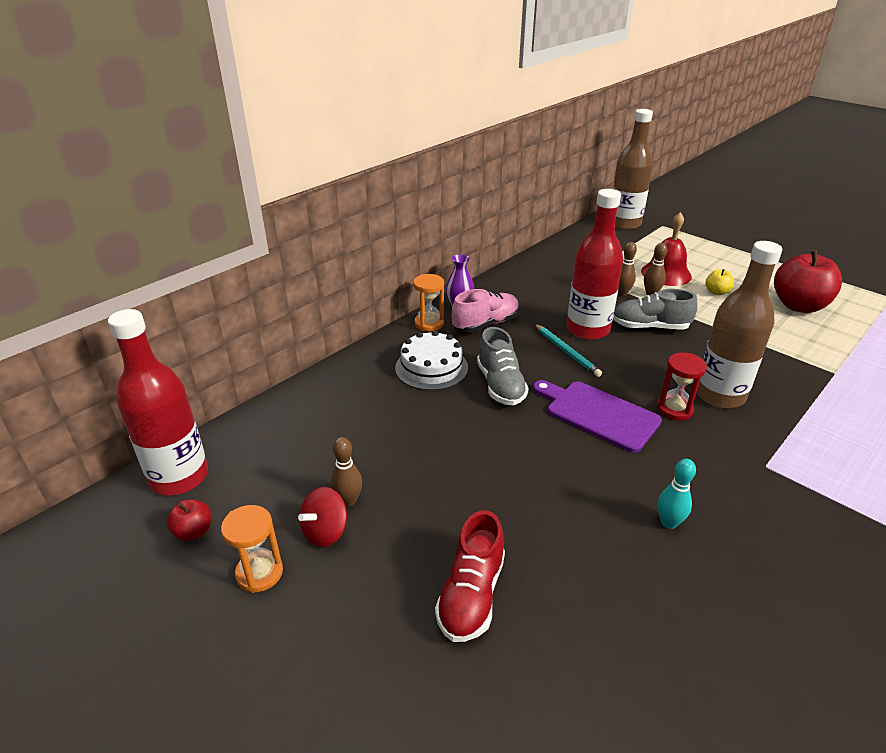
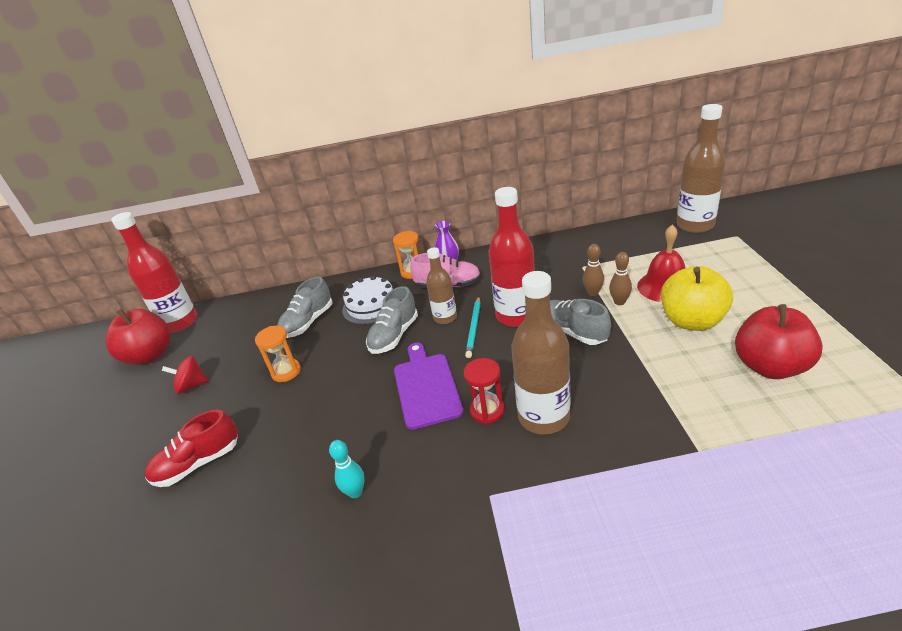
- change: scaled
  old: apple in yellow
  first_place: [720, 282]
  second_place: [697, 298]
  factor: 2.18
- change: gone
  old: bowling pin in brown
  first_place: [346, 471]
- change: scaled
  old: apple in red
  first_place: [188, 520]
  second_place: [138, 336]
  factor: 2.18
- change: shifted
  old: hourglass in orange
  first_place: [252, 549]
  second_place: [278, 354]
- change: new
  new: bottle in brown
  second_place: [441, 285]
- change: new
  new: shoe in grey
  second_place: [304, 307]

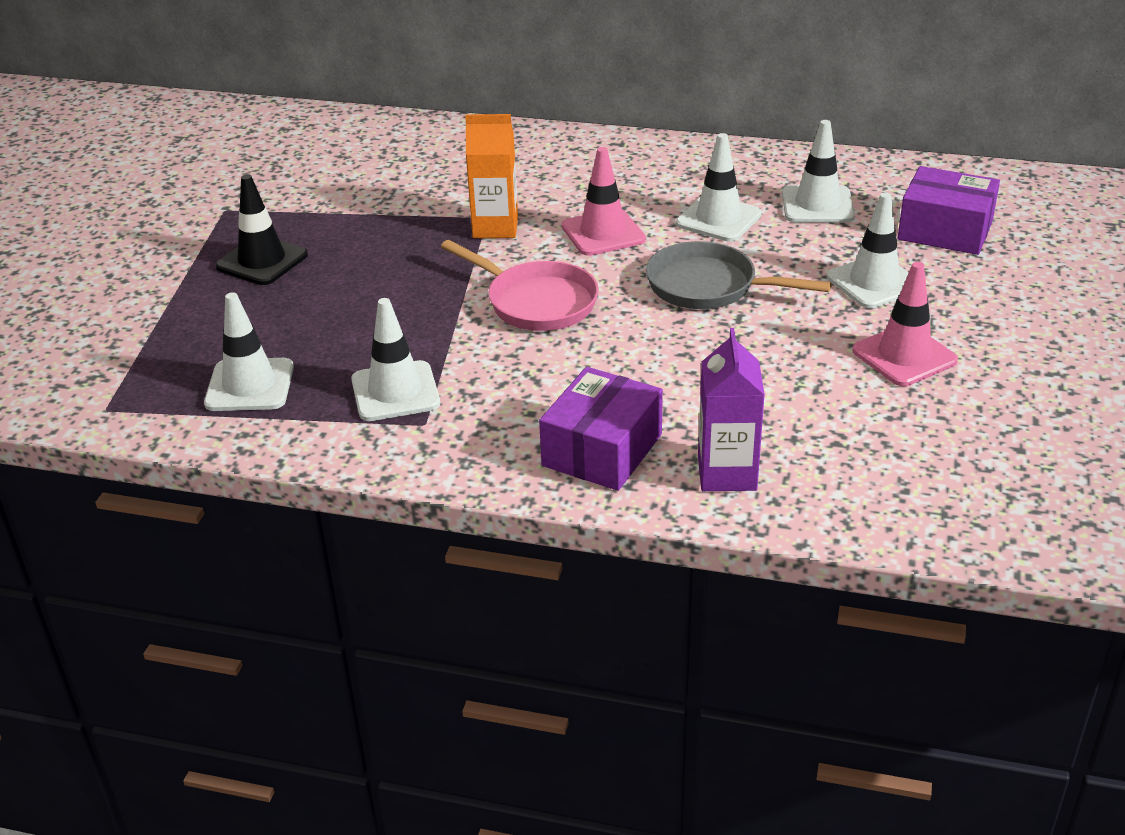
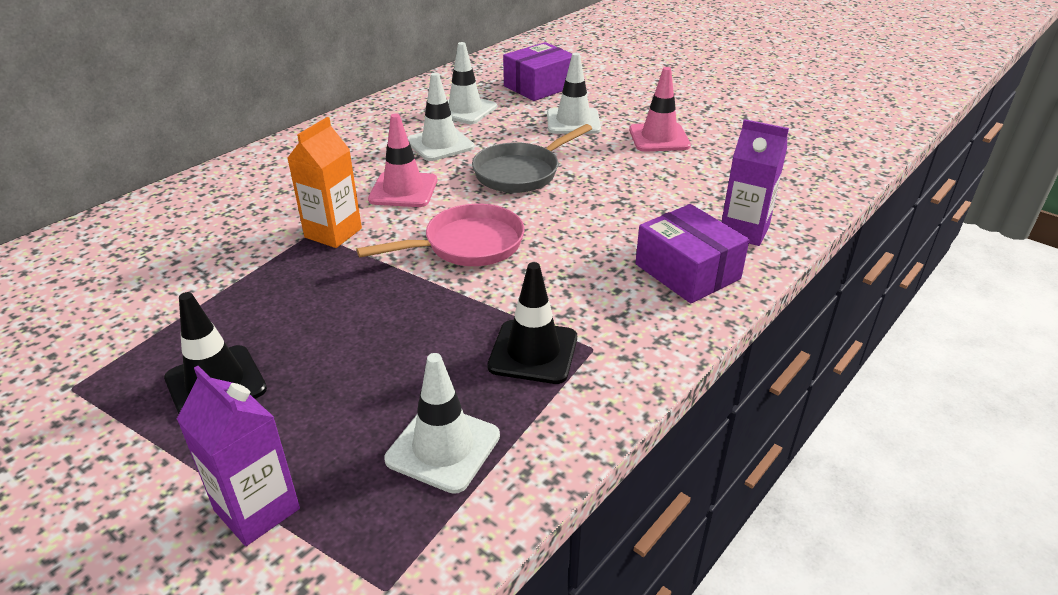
- change: repainted
  old: traffic cone in white
  new: traffic cone in black
  first_place: [395, 359]
  second_place: [532, 323]
- change: new
  new: carton in purple
  second_place: [238, 456]

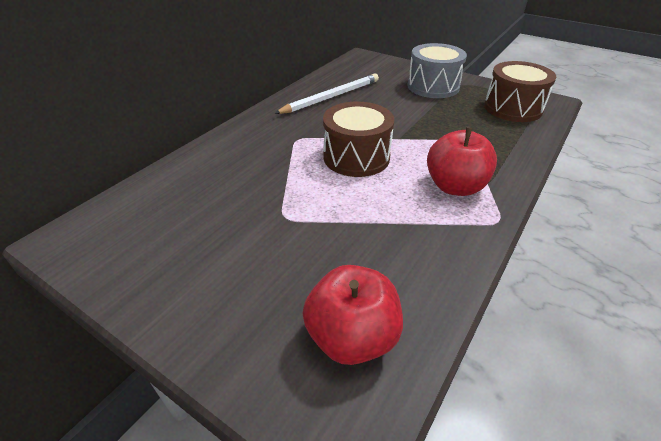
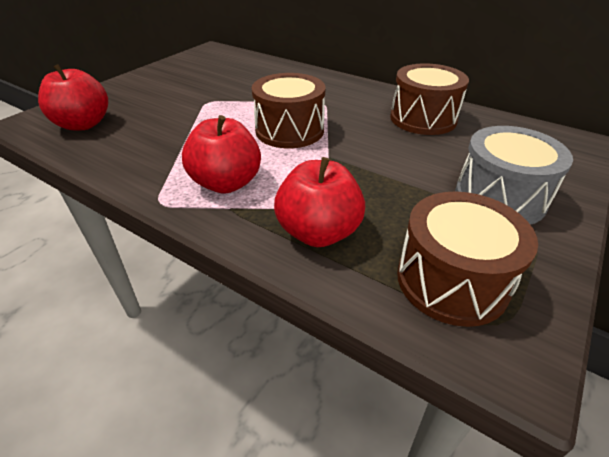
- change: swapped
  old: pencil in white
  new: drum in brown
  first_place: [326, 94]
  second_place: [429, 99]
- change: new
  new: apple in red
  second_place: [319, 202]

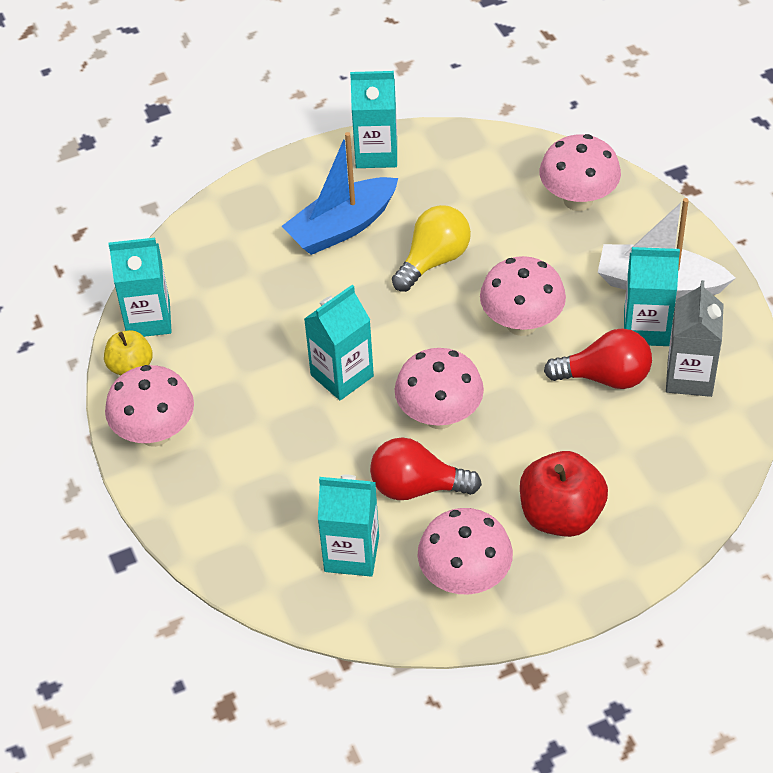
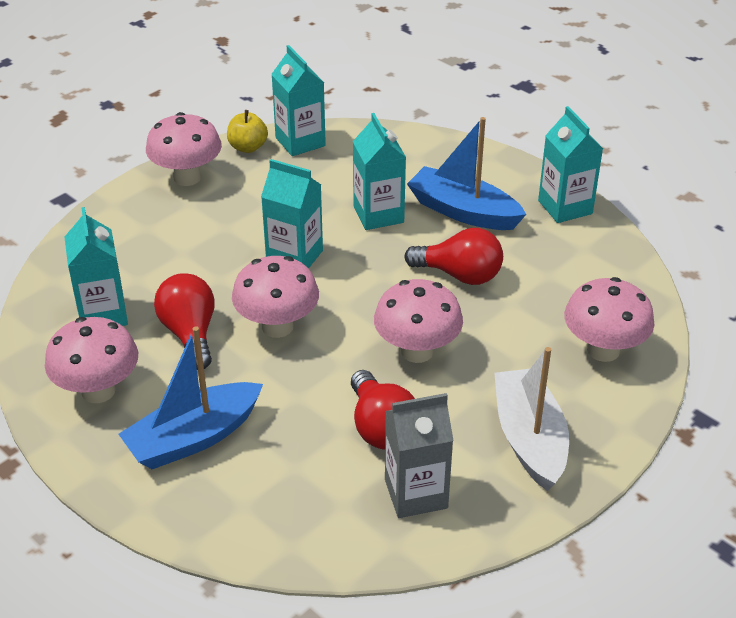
- change: repainted
  old: light bulb in yellow
  new: light bulb in red
  first_place: [431, 248]
  second_place: [453, 256]
- change: shifted
  old: carton in turquoise
  first_place: [652, 296]
  second_place: [379, 171]
- change: swapped
  old: apple in red
  new: boat in blue
  first_place: [564, 494]
  second_place: [191, 397]

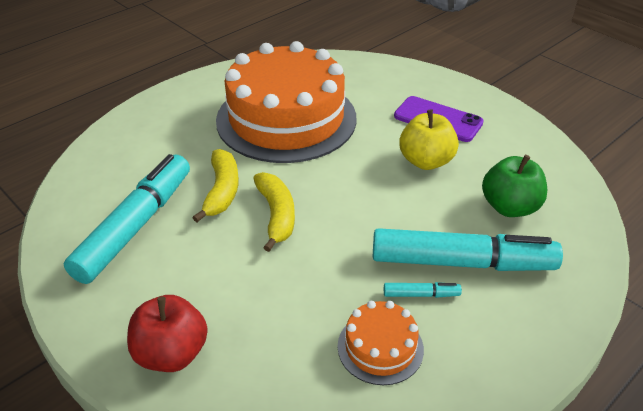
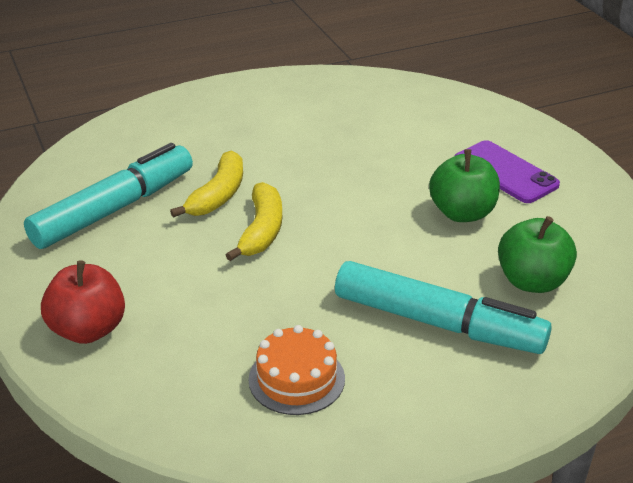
- change: gone
  old: cake in orange
  first_place: [286, 102]
- change: repainted
  old: apple in yellow
  new: apple in green
  first_place: [429, 139]
  second_place: [464, 185]
- change: gone
  old: marker in turquoise
  first_place: [423, 290]

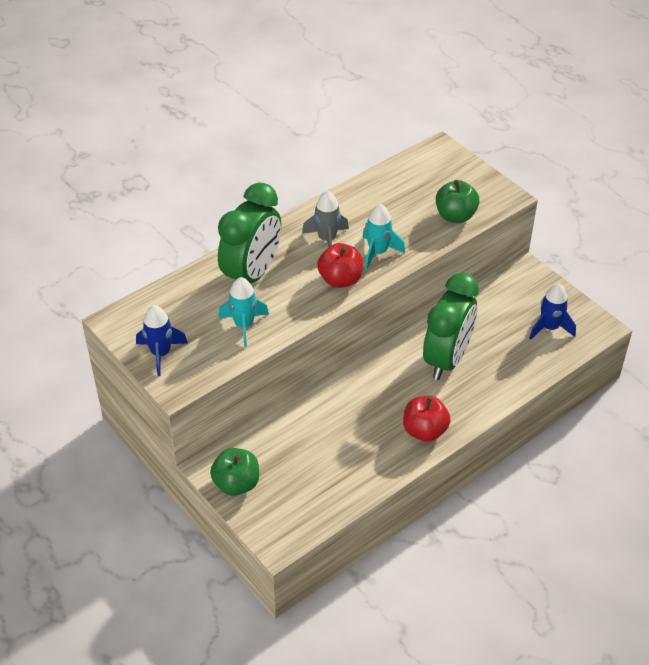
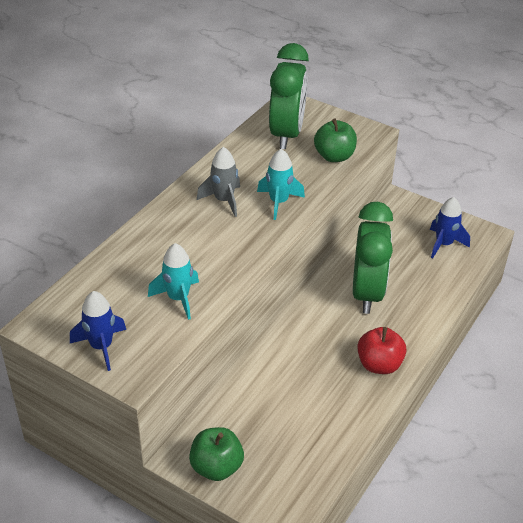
- change: shifted
  old: clock in green
  first_place: [249, 233]
  second_place: [289, 96]
- change: gone
  old: apple in red
  first_place: [340, 265]

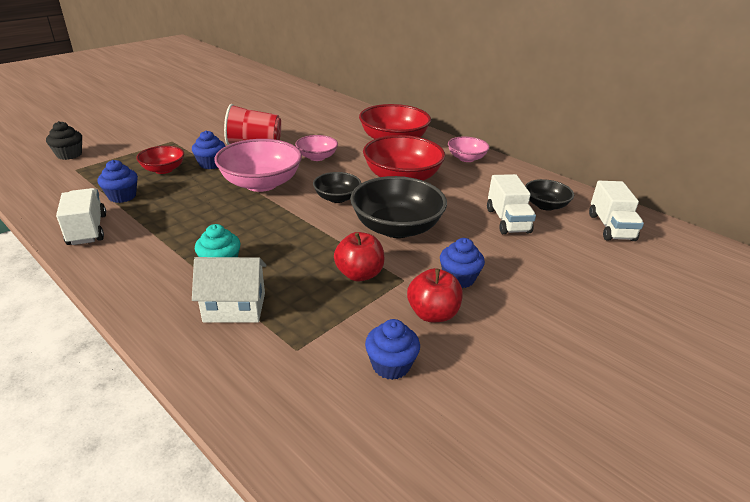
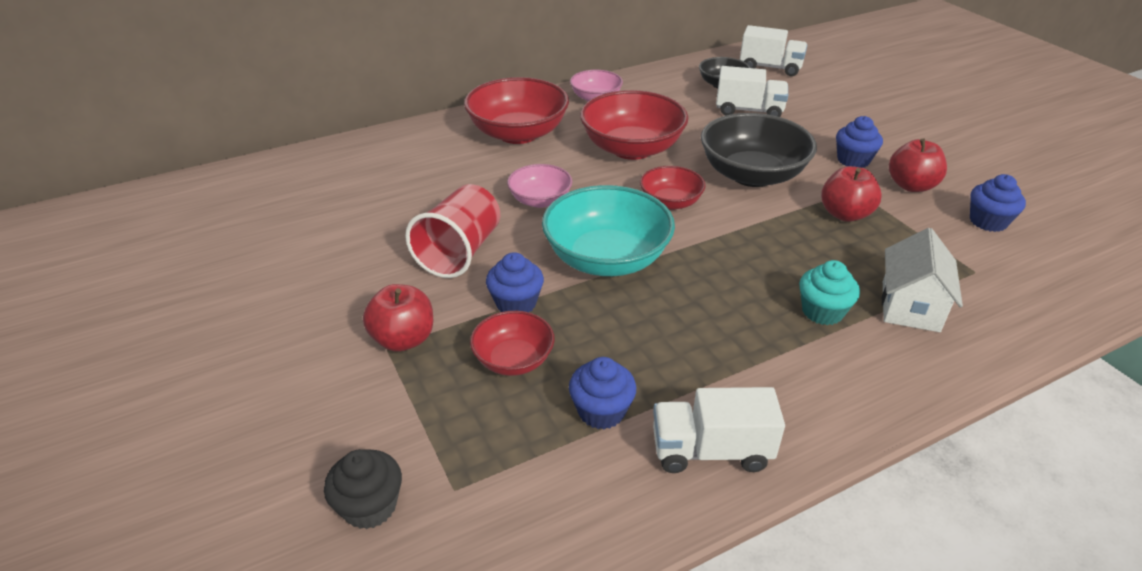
- change: repainted
  old: bowl in pink
  new: bowl in turquoise
  first_place: [258, 165]
  second_place: [608, 230]
- change: repainted
  old: bowl in black
  new: bowl in red
  first_place: [337, 187]
  second_place: [673, 188]
- change: new
  new: apple in red
  second_place: [398, 318]

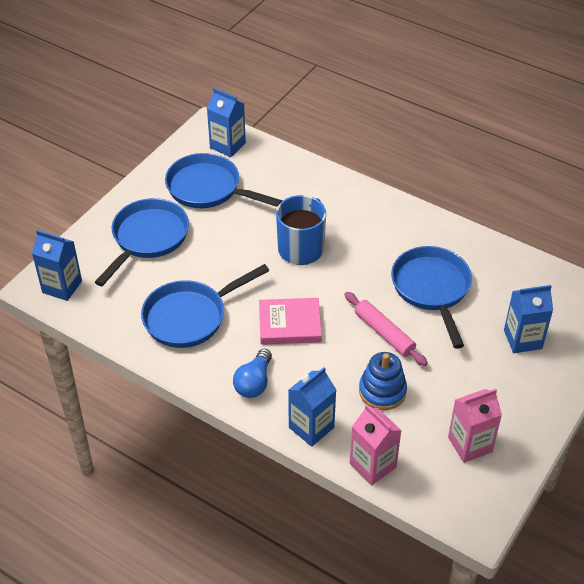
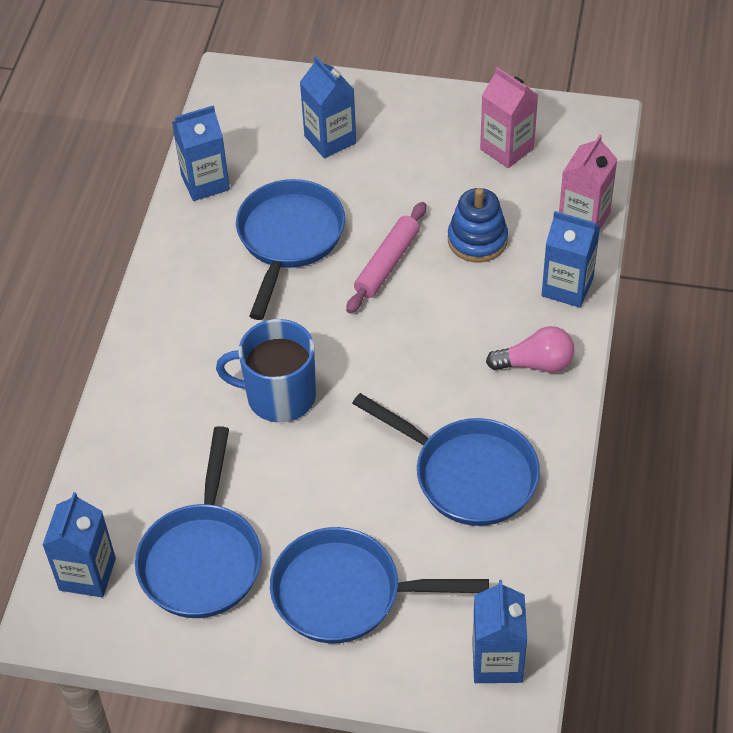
- change: rotated
  old: pan in blue
  first_place: [431, 297]
  second_place: [290, 249]
  degrees: 135
- change: gone
  old: book in pink
  first_place: [290, 321]
- change: repainted
  old: light bulb in blue
  new: light bulb in pink
  first_place: [252, 373]
  second_place: [530, 349]
- change: new
  new: carton in blue
  second_place: [201, 153]

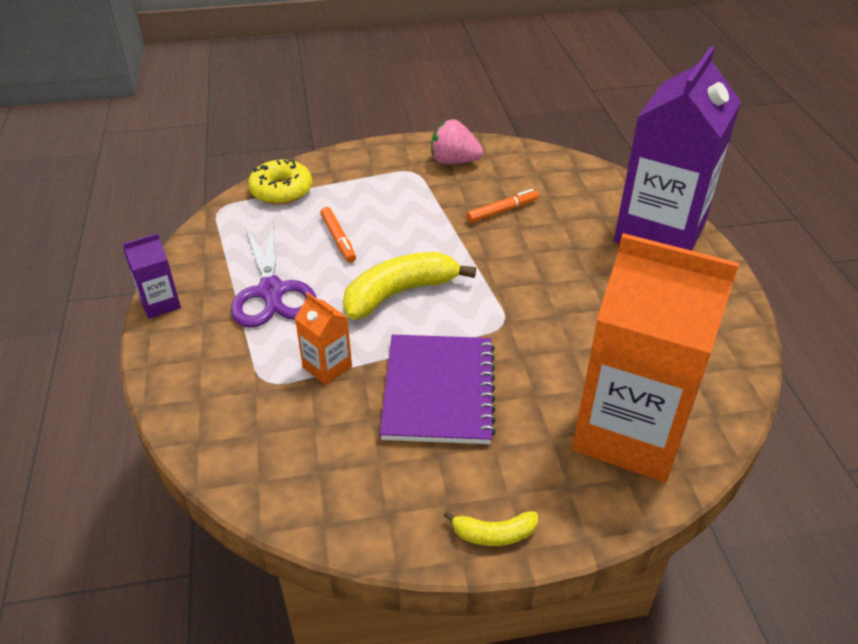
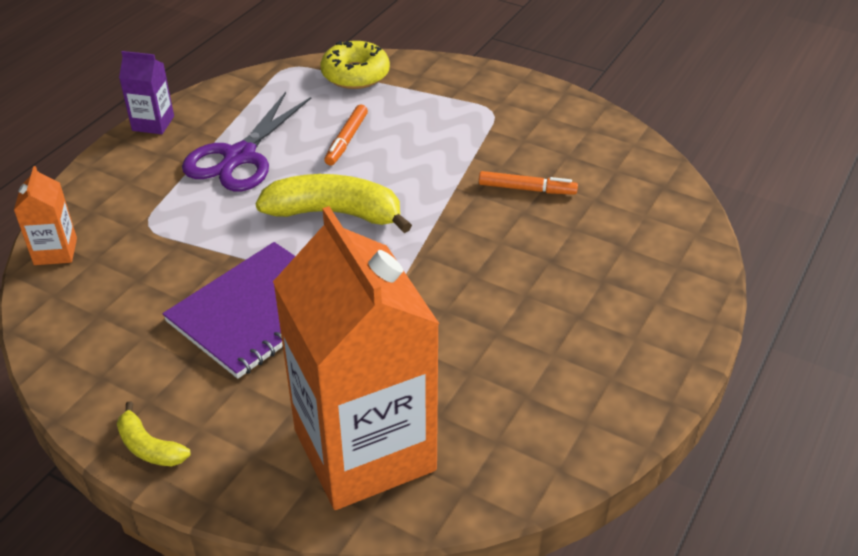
- change: gone
  old: carton in purple
  first_place: [677, 148]
- change: gone
  old: strawberry in pink
  first_place: [457, 141]
- change: shifted
  old: carton in orange
  first_place: [323, 338]
  second_place: [45, 215]

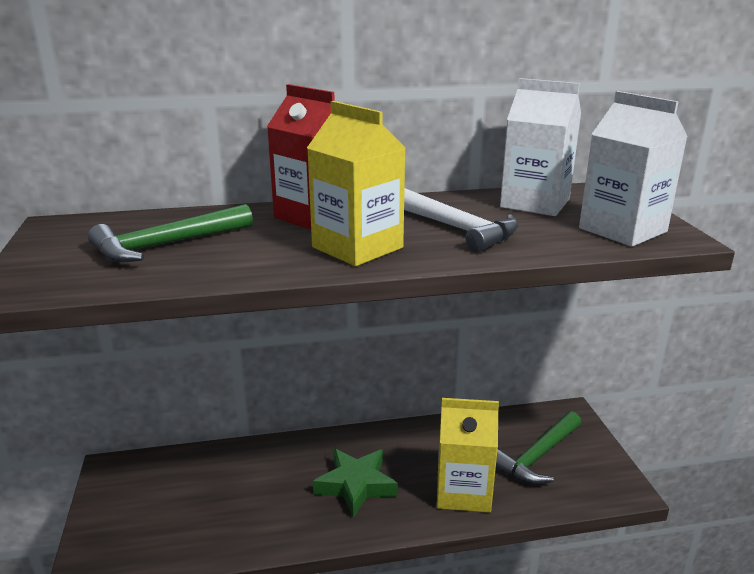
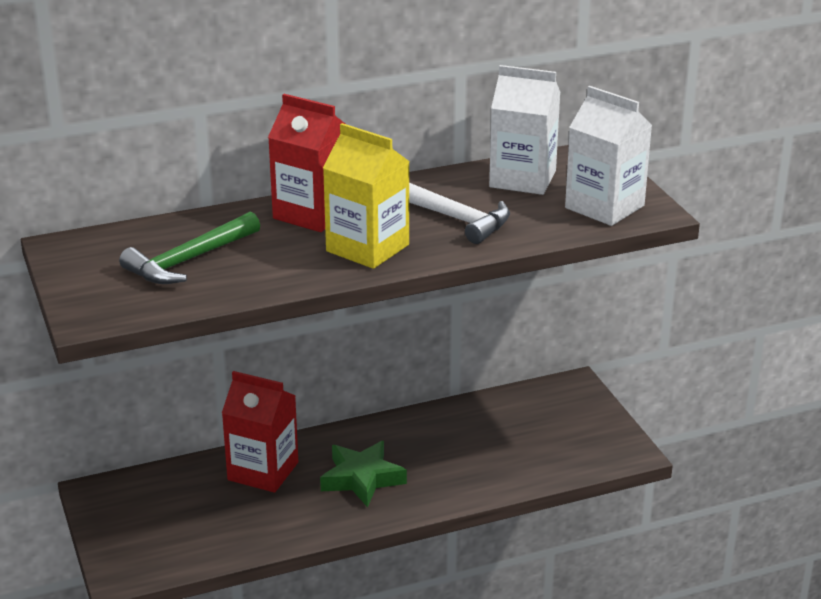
- change: gone
  old: carton in yellow
  first_place: [468, 455]
- change: gone
  old: hammer in green
  first_place: [538, 448]
- change: new
  new: carton in red
  second_place: [260, 432]

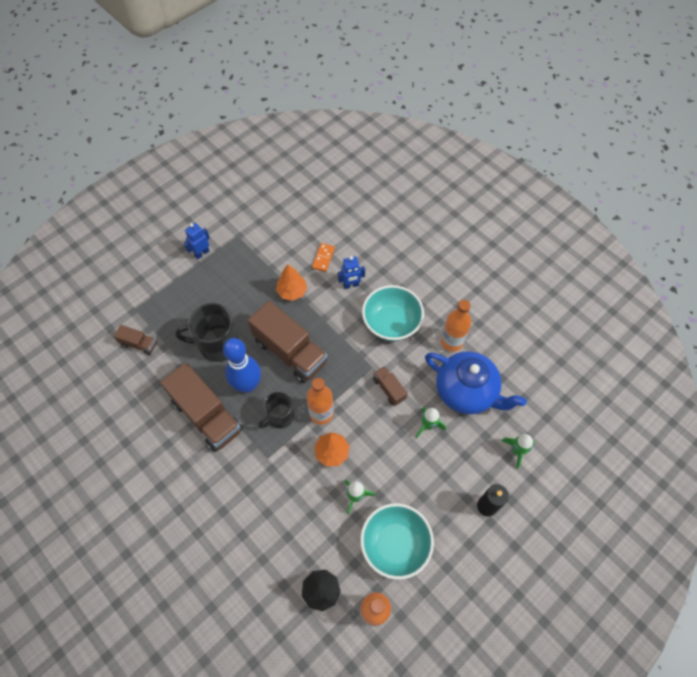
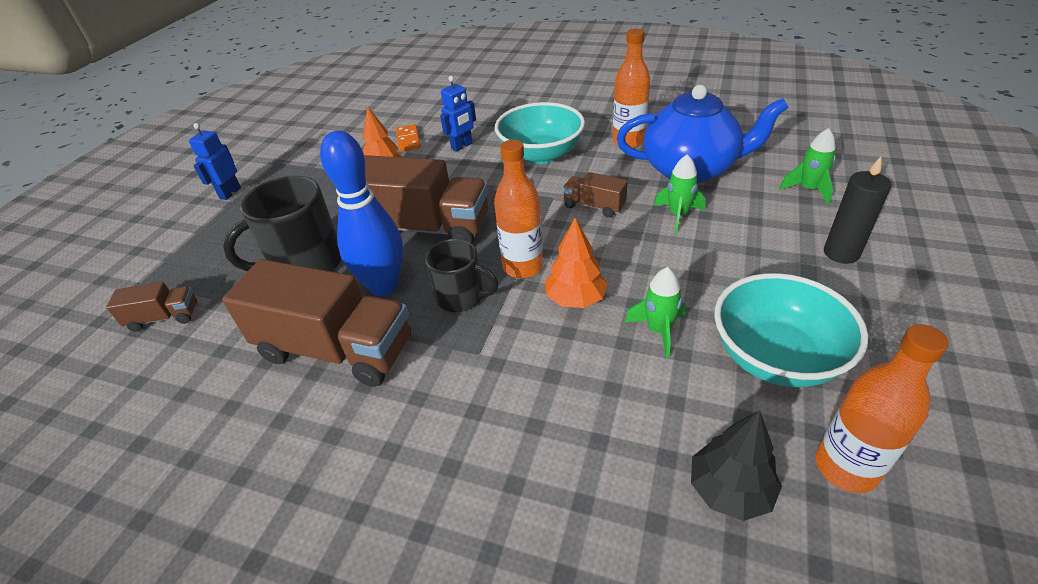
- change: rotated
  old: mug in black
  first_place: [276, 410]
  second_place: [462, 275]
  degrees: -90

